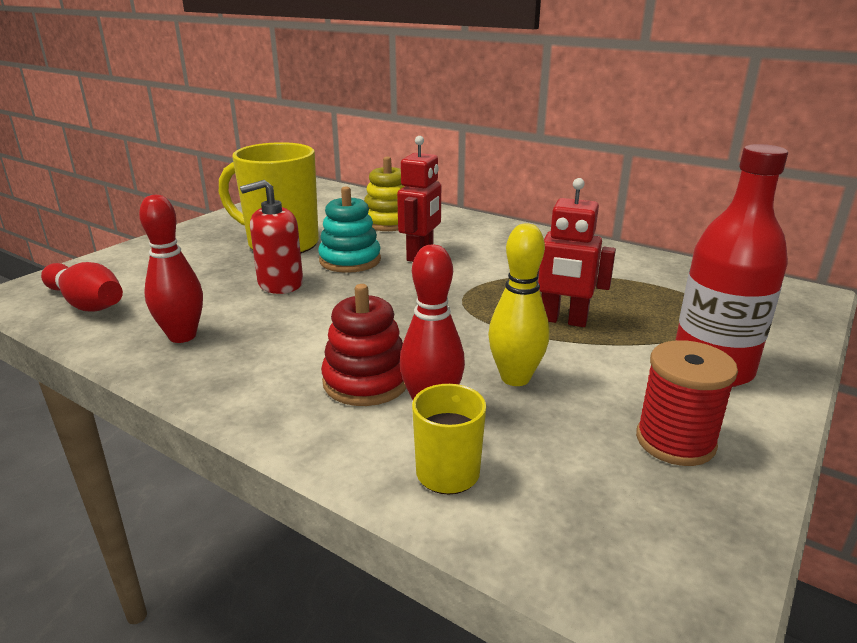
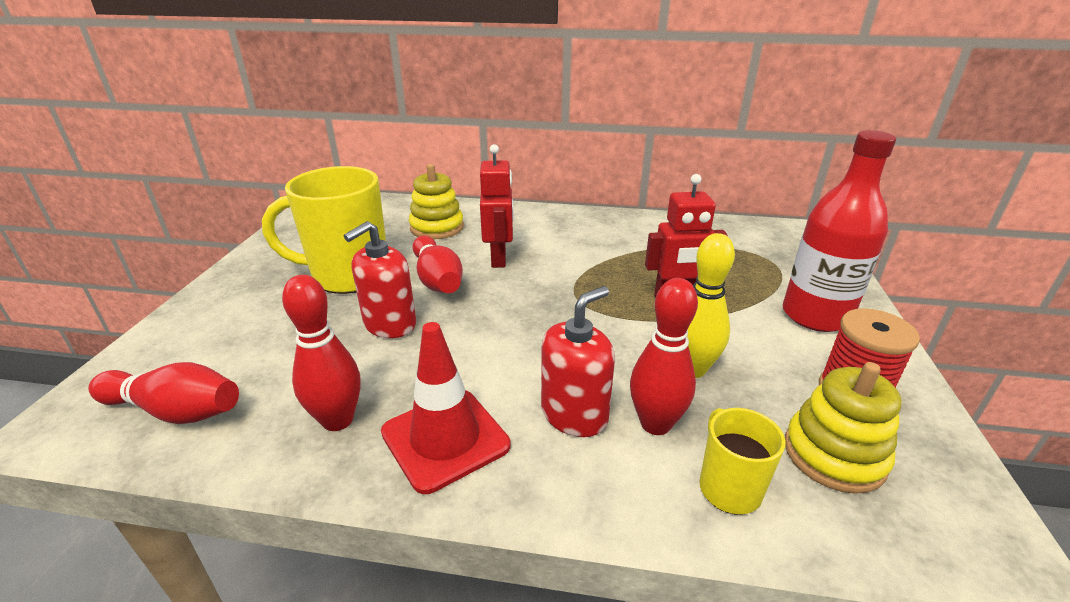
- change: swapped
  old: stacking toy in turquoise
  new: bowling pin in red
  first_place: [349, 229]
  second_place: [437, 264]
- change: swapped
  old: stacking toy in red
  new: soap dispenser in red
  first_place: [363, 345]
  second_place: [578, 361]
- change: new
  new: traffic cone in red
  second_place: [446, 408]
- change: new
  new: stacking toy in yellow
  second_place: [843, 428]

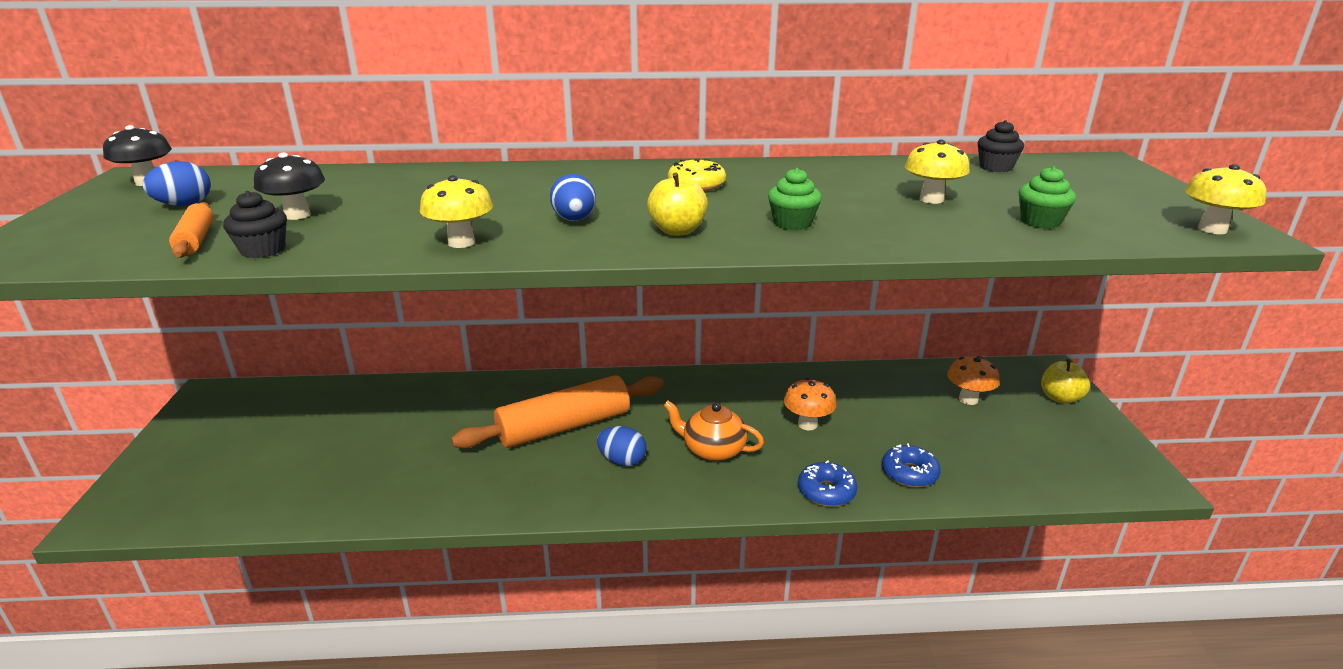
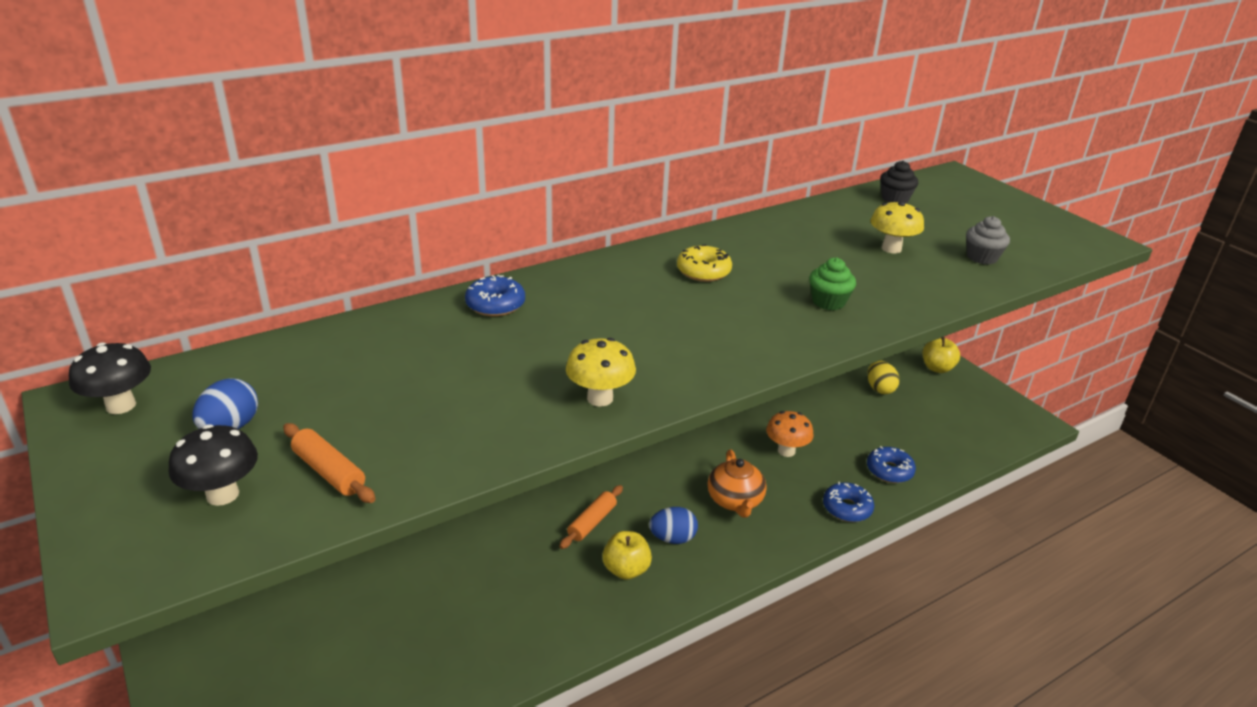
- change: shifted
  old: mushroom in black
  first_place: [289, 186]
  second_place: [213, 465]
- change: gone
  old: mushroom in yellow
  first_place: [1225, 199]
- change: repainted
  old: cupcake in green
  new: cupcake in grey
  first_place: [1047, 197]
  second_place: [988, 240]
- change: shifted
  old: apple in yellow
  first_place: [677, 204]
  second_place: [627, 555]
- change: gone
  old: egg in blue
  first_place: [573, 197]
- change: gone
  old: cupcake in black
  first_place: [255, 224]
- change: swapped
  old: mushroom in orange
  new: egg in yellow
  first_place: [973, 380]
  second_place: [883, 377]
- change: scaled
  old: rolling pin in orange
  first_place: [557, 412]
  second_place: [591, 517]
  factor: 0.47
- change: rotated
  old: teapot in orange
  first_place: [713, 431]
  second_place: [737, 484]
  degrees: -90
- change: new
  new: donut in blue
  second_place: [495, 296]

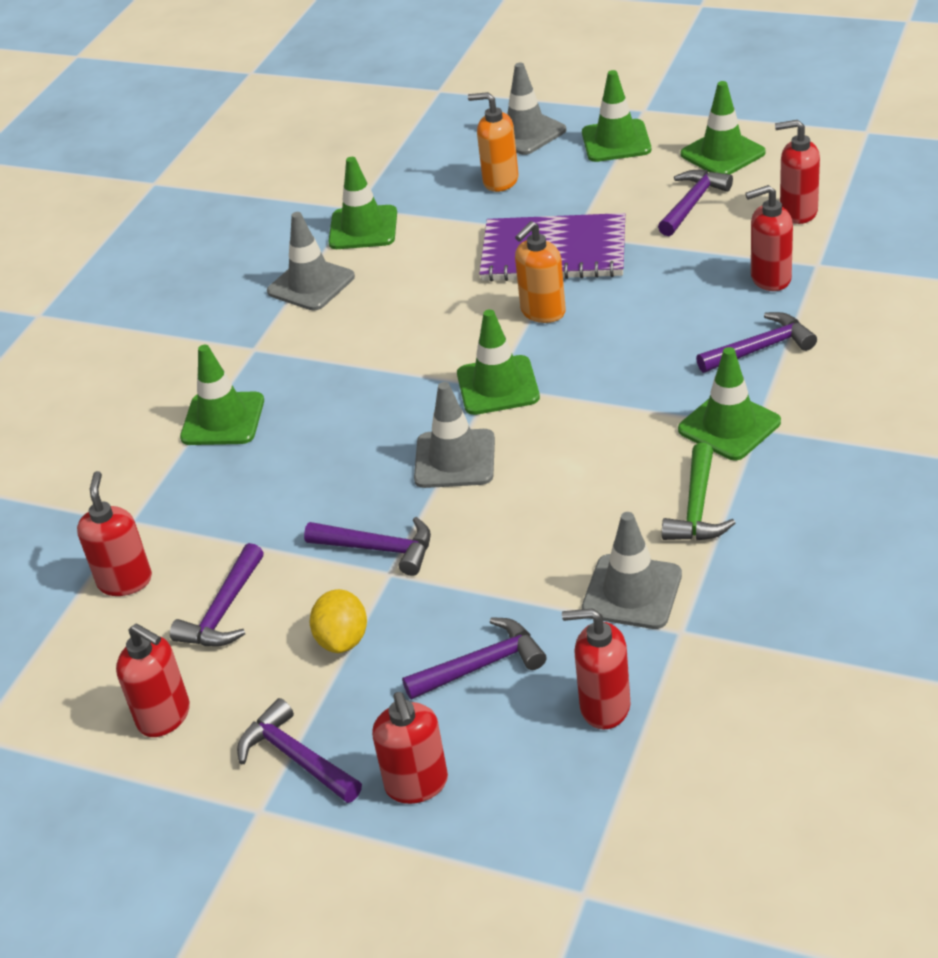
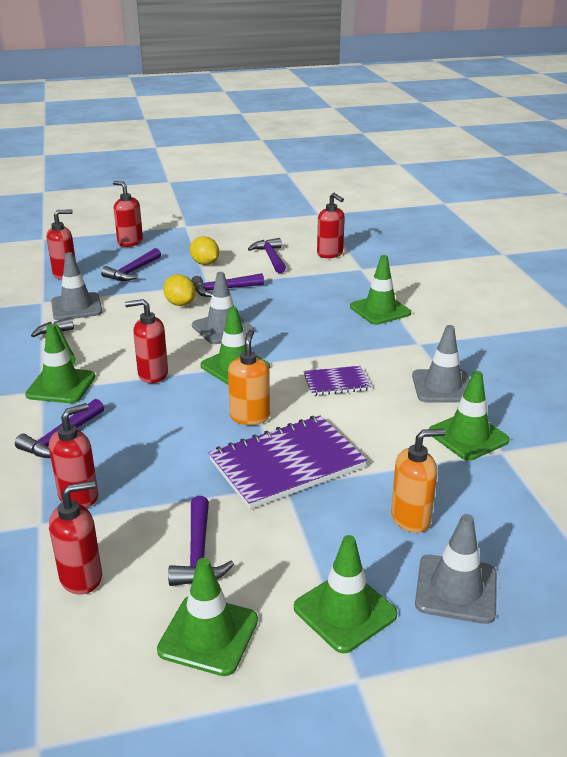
- change: shifted
  old: soap dispenser in red
  first_place: [153, 680]
  second_place: [146, 341]
- change: gone
  old: hammer in purple
  first_place: [299, 750]
- change: new
  new: lemon in yellow
  second_place: [179, 290]
- change: new
  new: notebook in purple
  second_place: [337, 381]

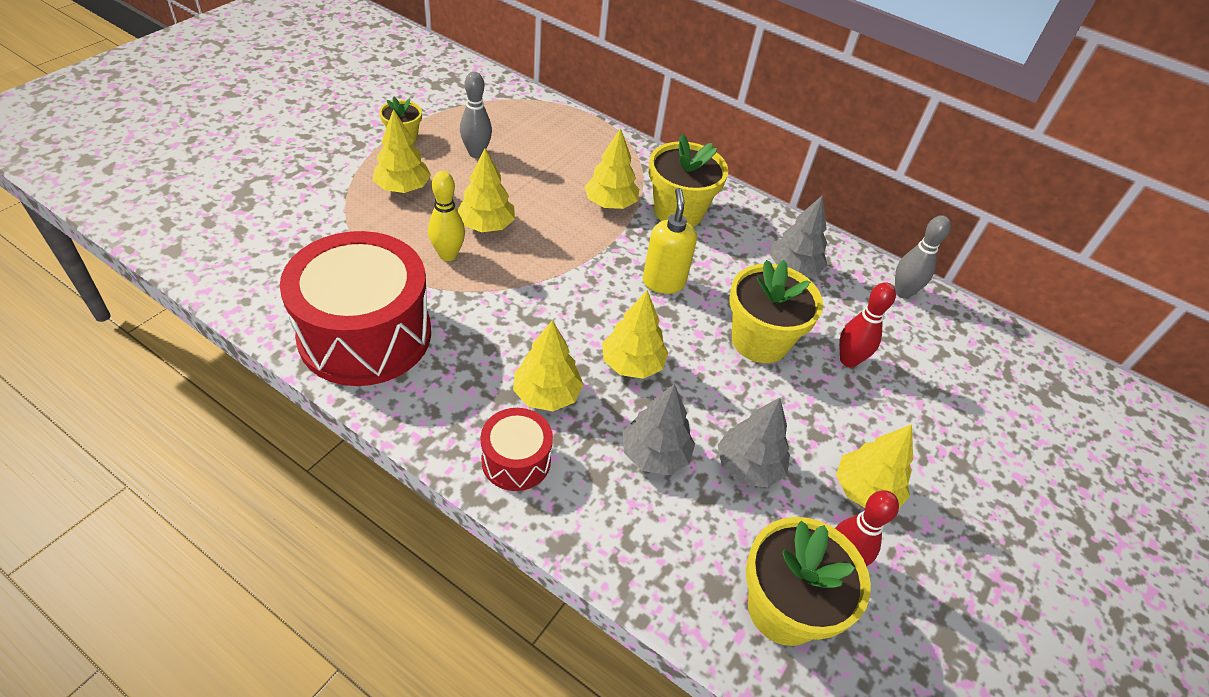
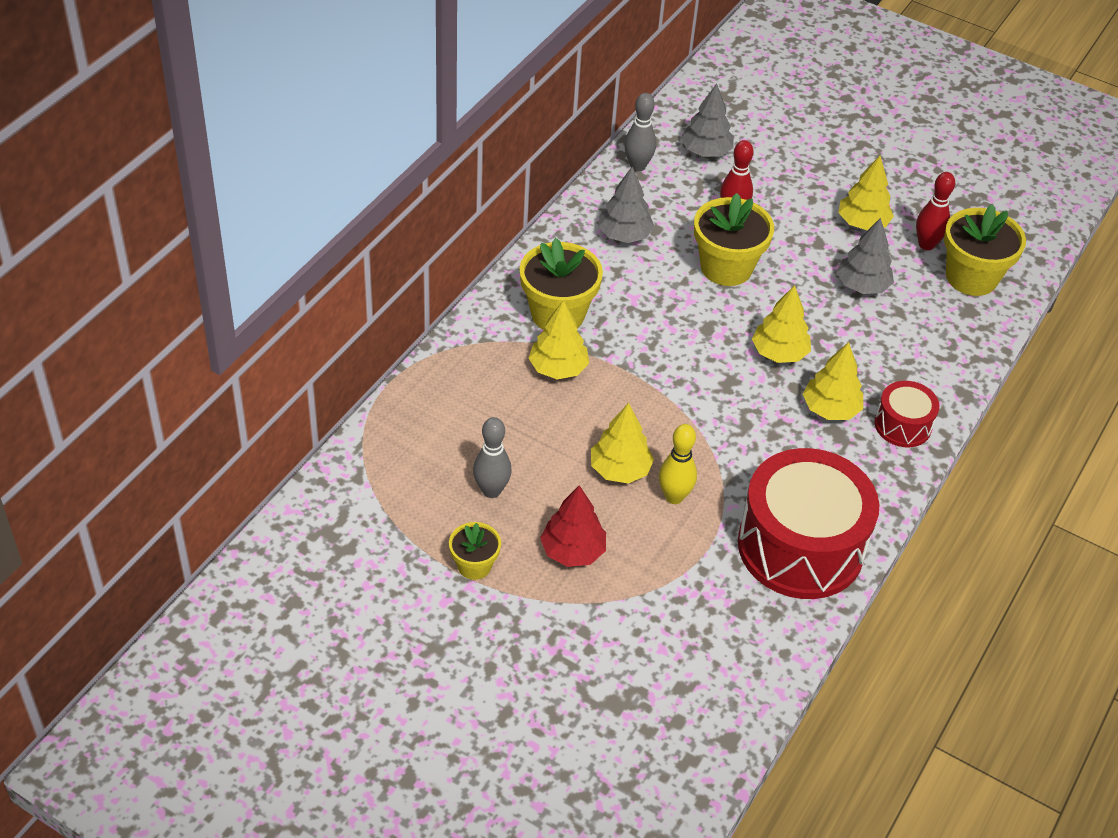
- change: repainted
  old: tree in yellow
  new: tree in red
  first_place: [402, 151]
  second_place: [573, 526]
- change: gone
  old: soap dispenser in yellow
  first_place: [670, 241]
- change: shifted
  old: tree in grey
  first_place: [659, 429]
  second_place: [707, 120]

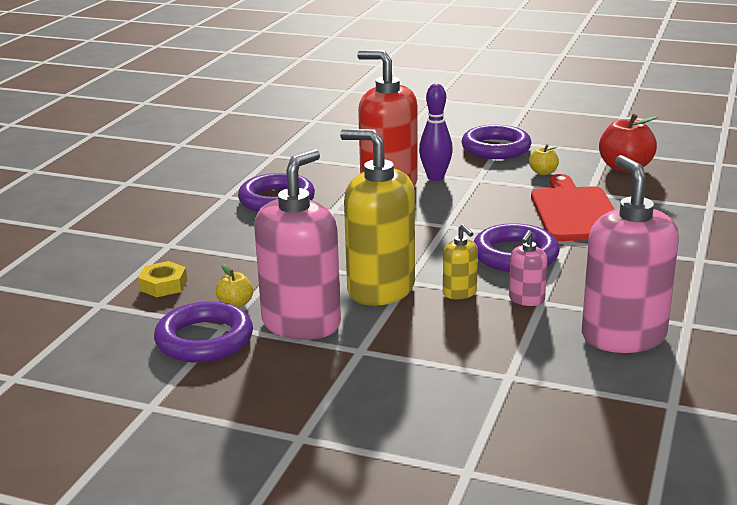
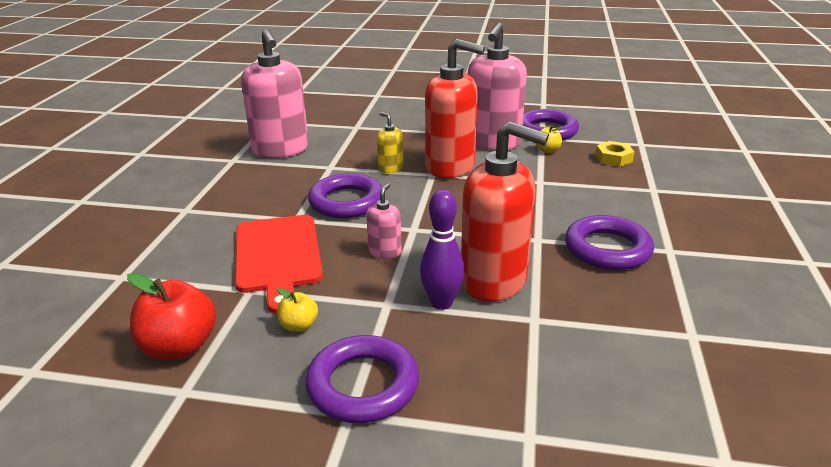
- change: repainted
  old: soap dispenser in yellow
  new: soap dispenser in red
  first_place: [377, 217]
  second_place: [455, 108]
- change: shifted
  old: soap dispenser in pink
  first_place: [528, 268]
  second_place: [384, 221]

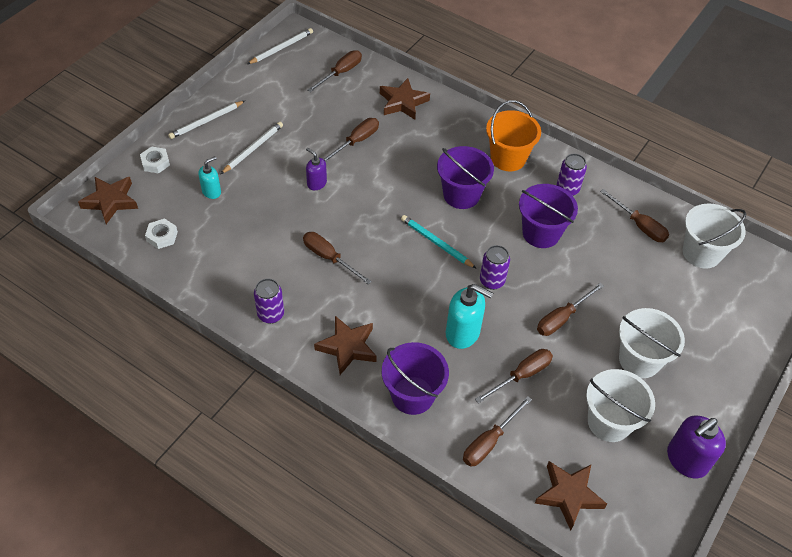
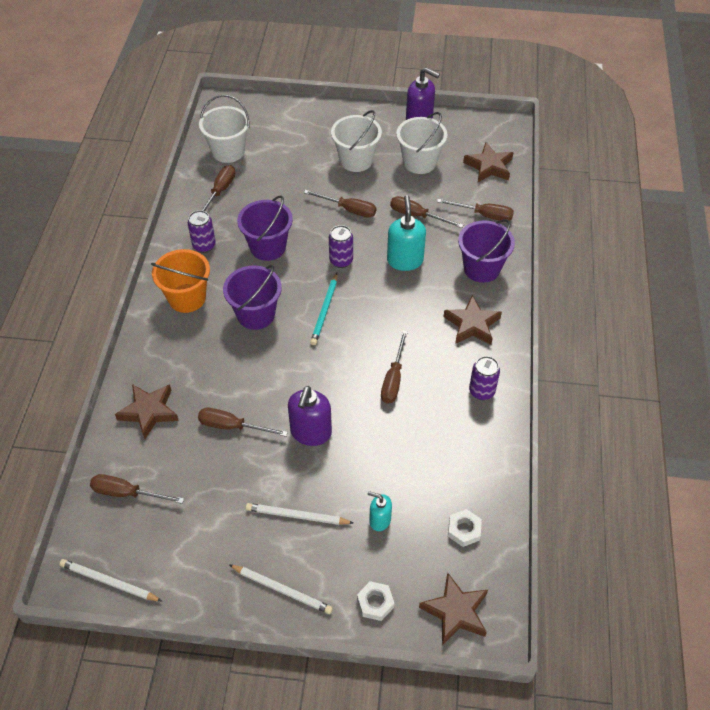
- change: scaled
  old: soap dispenser in purple
  first_place: [316, 169]
  second_place: [310, 416]
  factor: 1.71

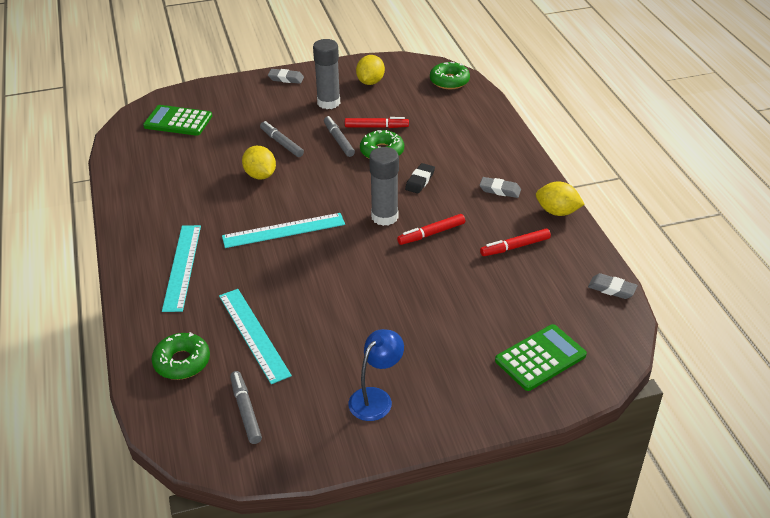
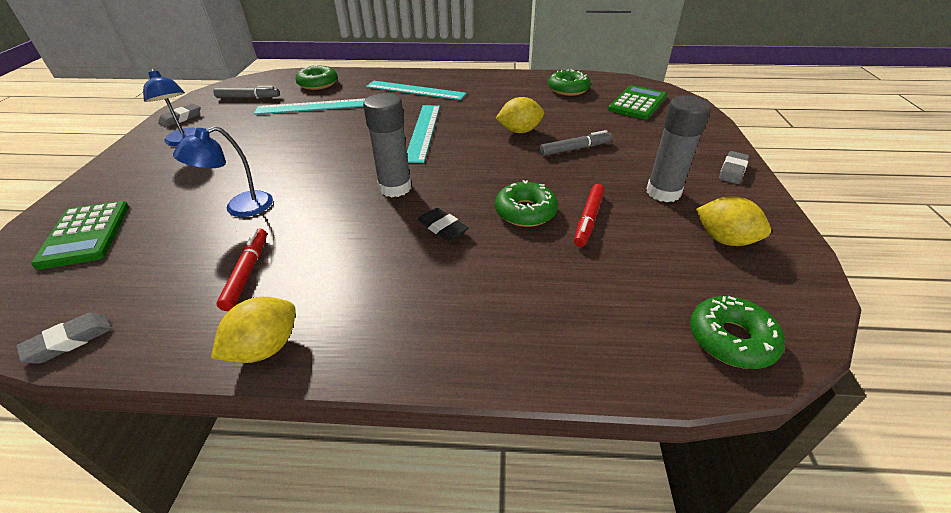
- change: gone
  old: marker in grey
  first_place: [339, 136]
- change: shifted
  old: eraser in grey
  first_place: [500, 187]
  second_place: [179, 115]
- change: gone
  old: marker in red
  first_place: [431, 229]
- change: new
  new: donut in green
  second_place: [569, 82]
- change: new
  new: lamp in blue
  second_place: [223, 171]

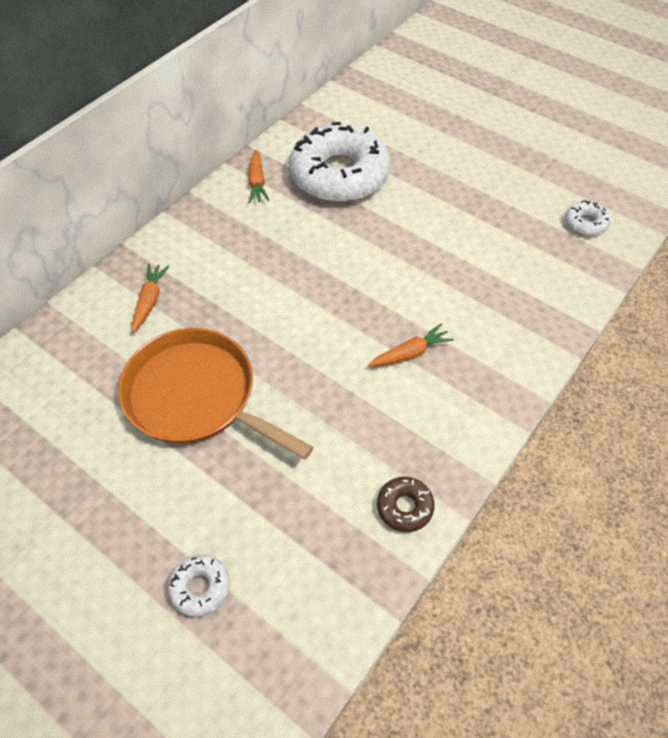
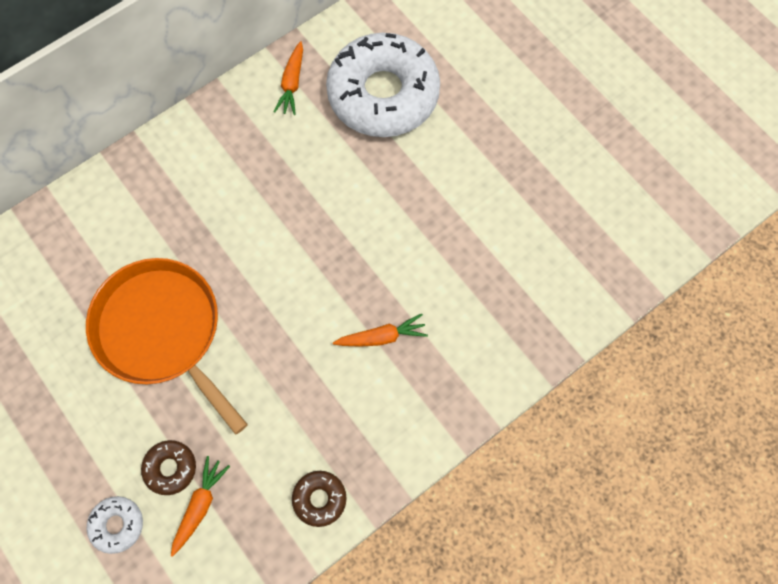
- change: gone
  old: donut in white
  first_place: [587, 218]
- change: shifted
  old: carrot in orange
  first_place: [151, 298]
  second_place: [200, 506]
- change: new
  new: donut in brown
  second_place: [168, 467]

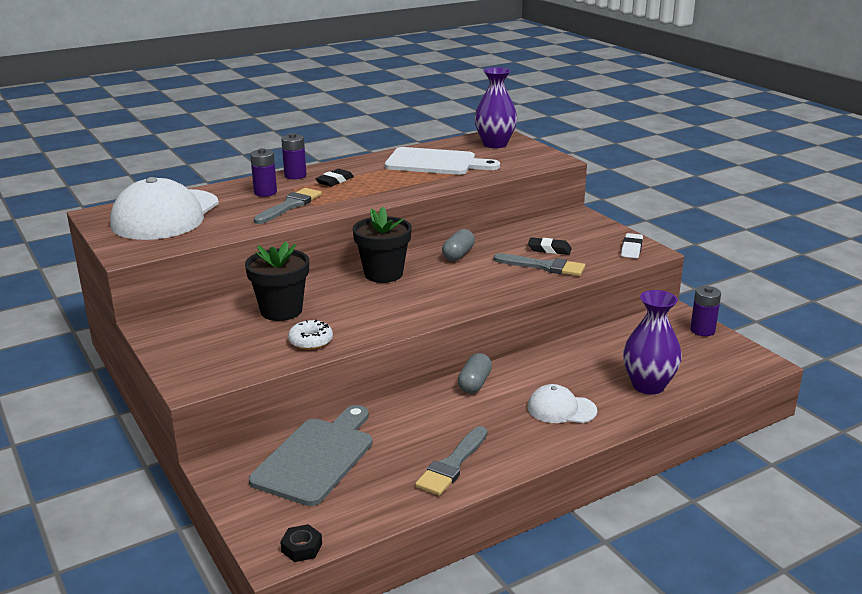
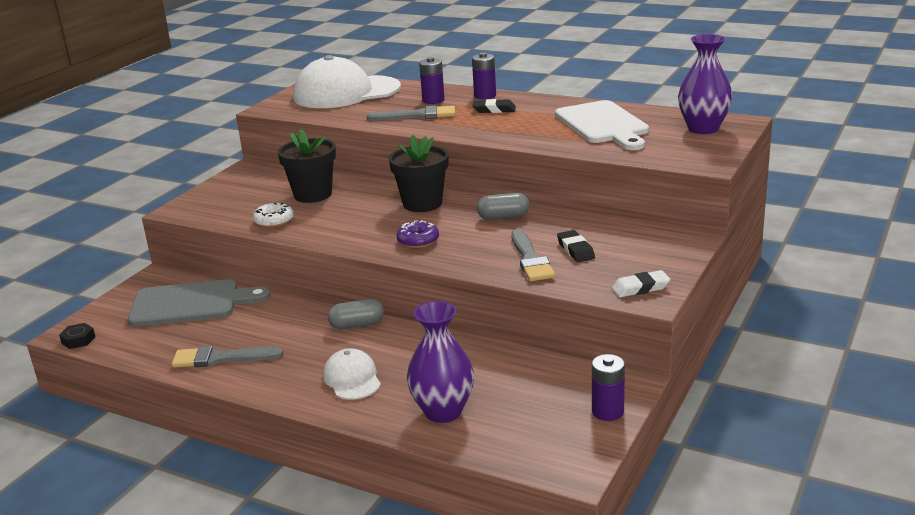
- change: new
  new: donut in purple
  second_place: [417, 234]

